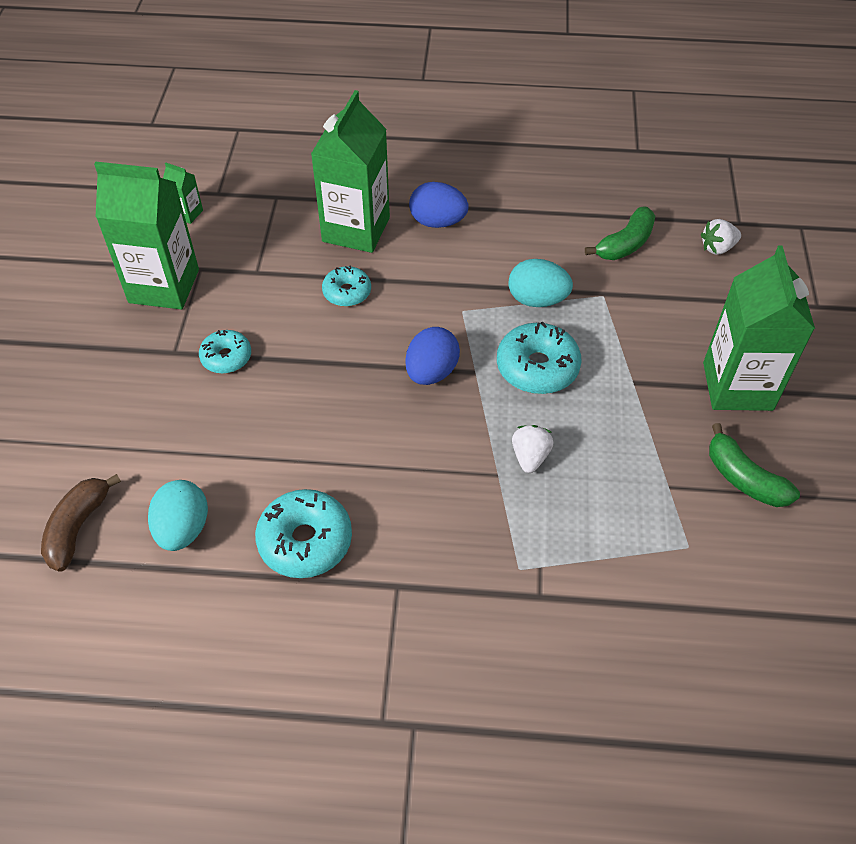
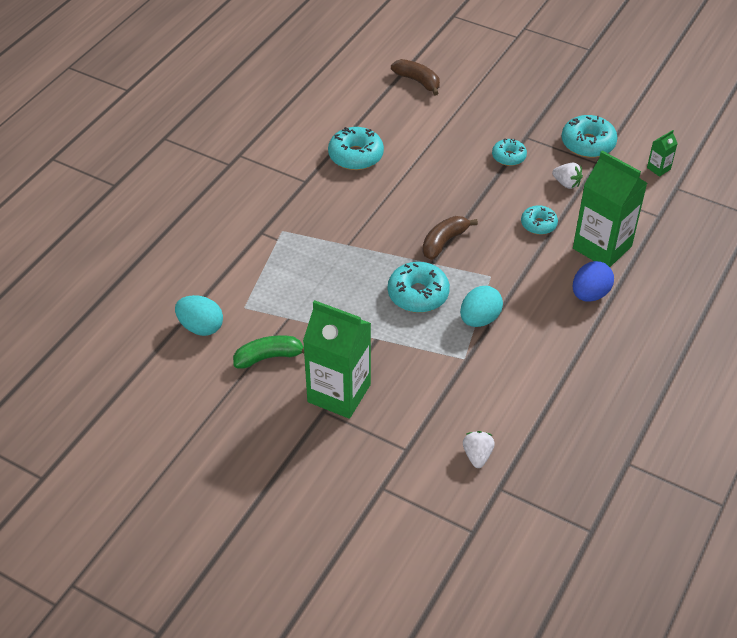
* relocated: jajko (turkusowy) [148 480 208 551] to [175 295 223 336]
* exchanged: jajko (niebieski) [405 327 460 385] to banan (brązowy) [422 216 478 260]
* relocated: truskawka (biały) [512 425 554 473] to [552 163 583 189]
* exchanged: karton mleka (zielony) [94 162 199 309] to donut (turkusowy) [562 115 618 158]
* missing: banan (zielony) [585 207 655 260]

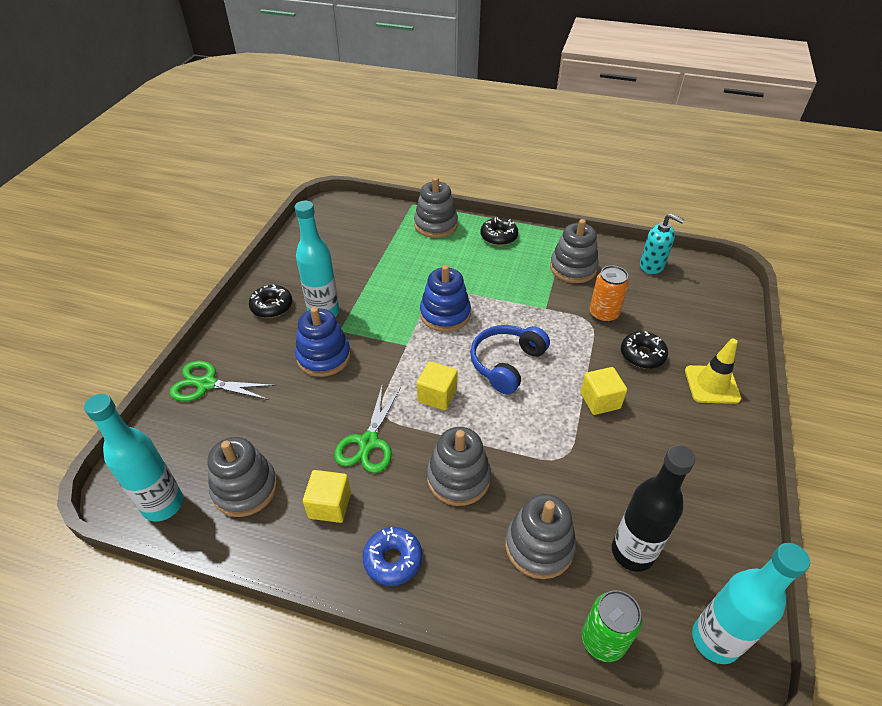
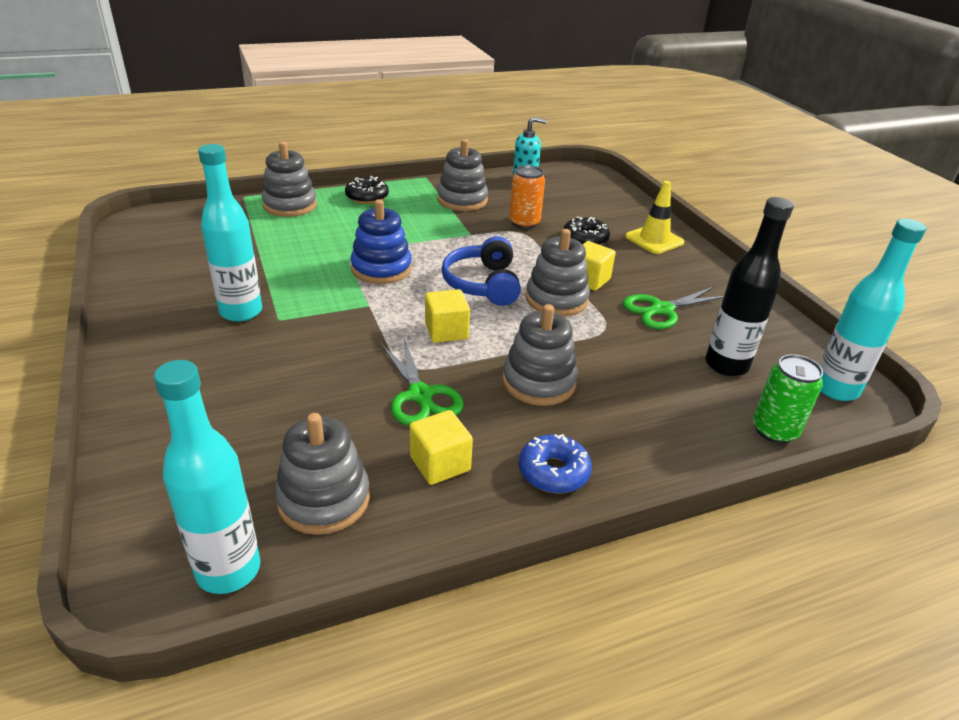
* relocated: zabawka nakładanka (szary) [505 494 576 579] to [526 229 590 317]
* relocated: nożyczki (zielony) [170 361 276 402] to [623 287 724 329]
* missing: donut (czarny) [249 284 292 318]
* missing: zabawka nakładanka (niebieski) [295 307 351 377]

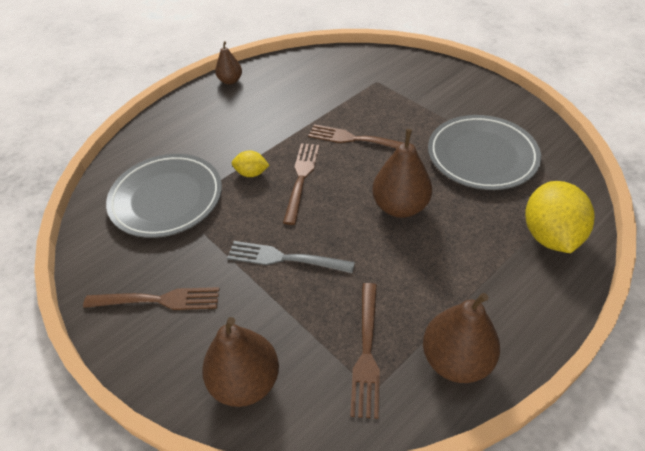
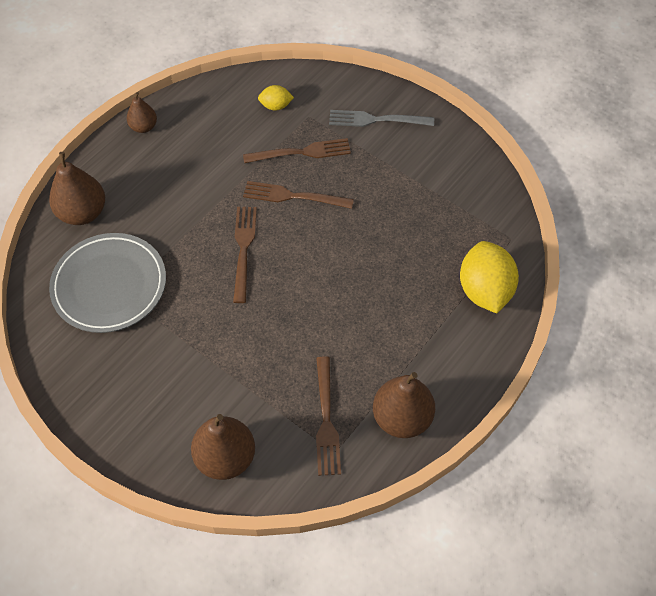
* relocated: gruszka (brązowy) [372 129 432 218] to [49 152 105 225]
* relocated: widelec (brązowy) [83 287 220 310] to [243 138 351 163]
* relocated: cytryna (żółty) [232 151 269 177] to [258 85 294 111]
* relocated: widelec (szary) [227 241 355 273] to [329 110 434 127]
* missing: talerz (szary) [428 115 541 190]

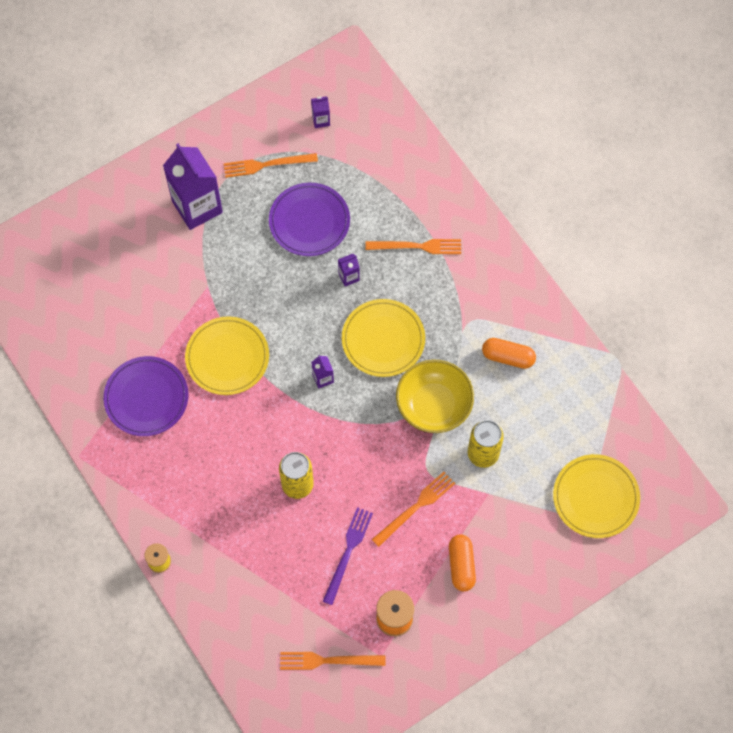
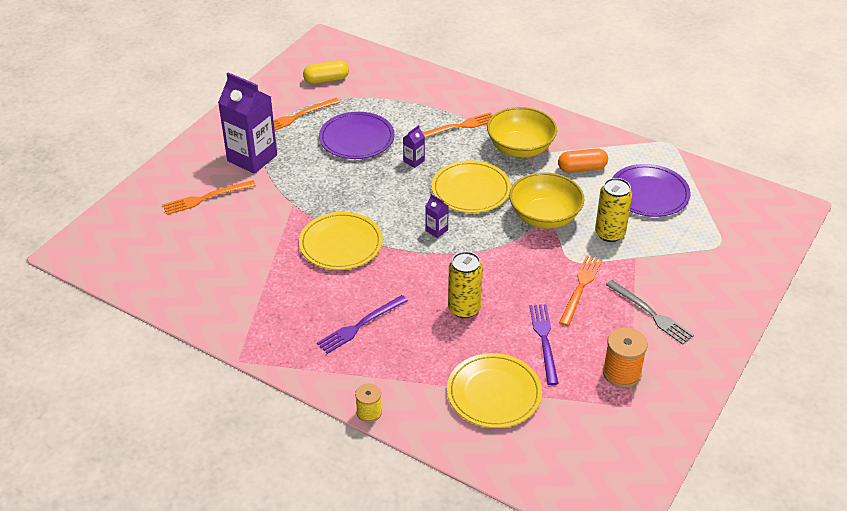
* relocated: widelec (pomarańczowy) [280 652 386 670] to [162 180 256 215]
* exchanged: karton mleka (fioletowy) [311 96 330 128] to kapsułka (żółty) [303 60 349 84]
* appeared: widelec (fioletowy) [317 295 408 354]
* relocated: talerz (żółty) [553 454 640 538] to [447 353 542 428]
* appeared: miska (żółty) [487 107 557 157]
* exchanged: kapsułka (pomarańczowy) [449 534 476 591] to widelec (szary) [606 280 694 345]
* relocated: talerz (fioletowy) [103 356 189 436] to [612 164 691 217]

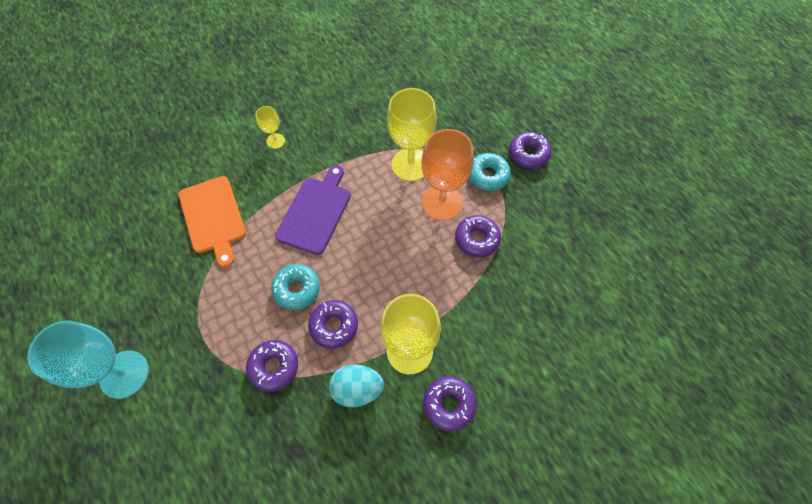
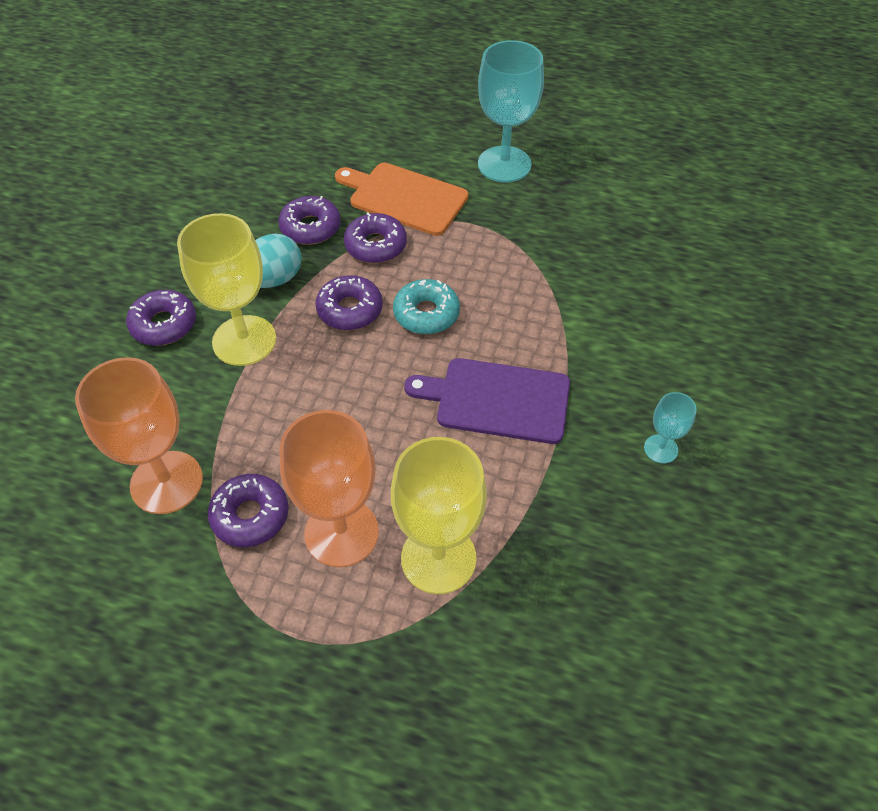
* appeared: kielich (pomarańczowy) [75 357 203 514]
* relocated: donut (fioletowy) [509 132 551 169] to [278 196 341 245]
* relocated: deska do krojenia (pomarańczowy) [179 176 246 267] to [335 163 469 236]
* spun: deska do krojenia (fioletowy) [275 165 351 255] = [404 358 570 444] 120 degrees clockwise
* colour: kielich (żółty) [255 106 285 149] to kielich (turkusowy) [644 392 697 464]
* missing: donut (turkusowy) [469 153 511 191]

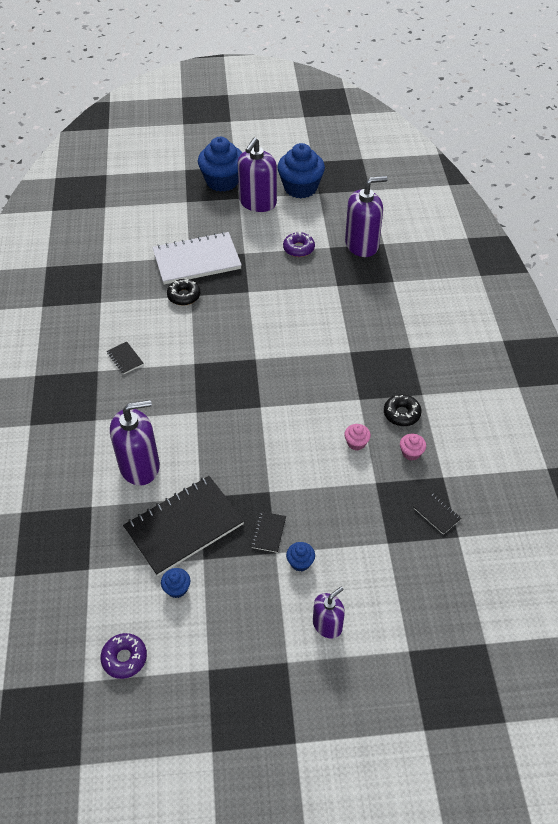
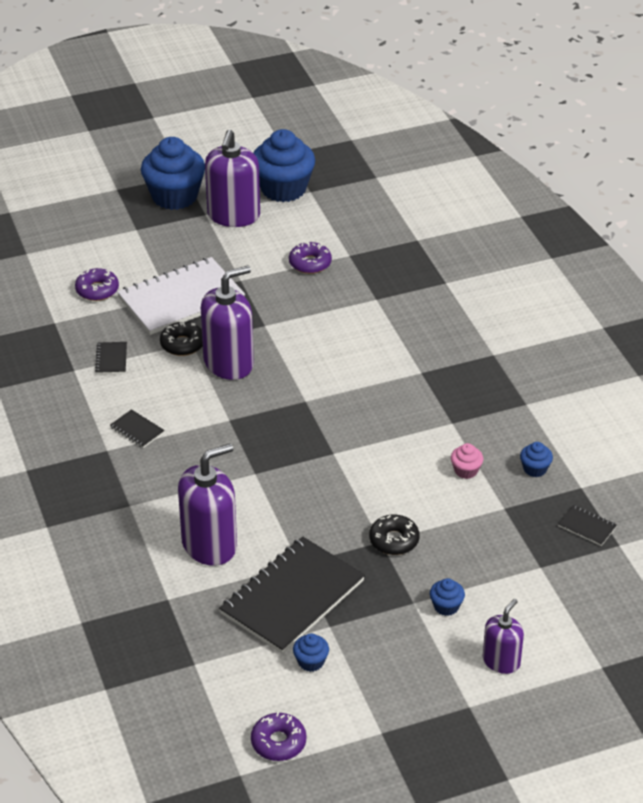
* appeared: donut (fioletowy) [75 268 119 301]
* relocated: zeszyt (czarny) [251 511 286 553] to [95 342 127 374]
* relocated: dozownik mydła (fioletowy) [345 176 388 257] to [201 265 254 380]
* relocated: donut (czarny) [384 394 422 426] to [369 515 420 555]
* colour: muffinka (różowy) [400 434 426 461] to muffinka (niebieski) [520 442 553 477]

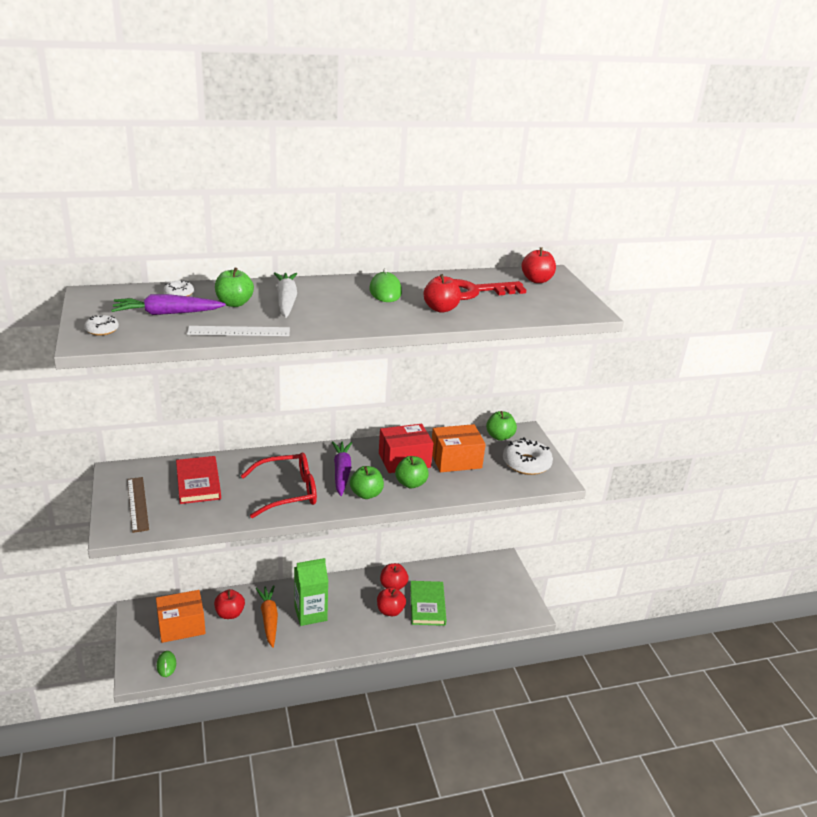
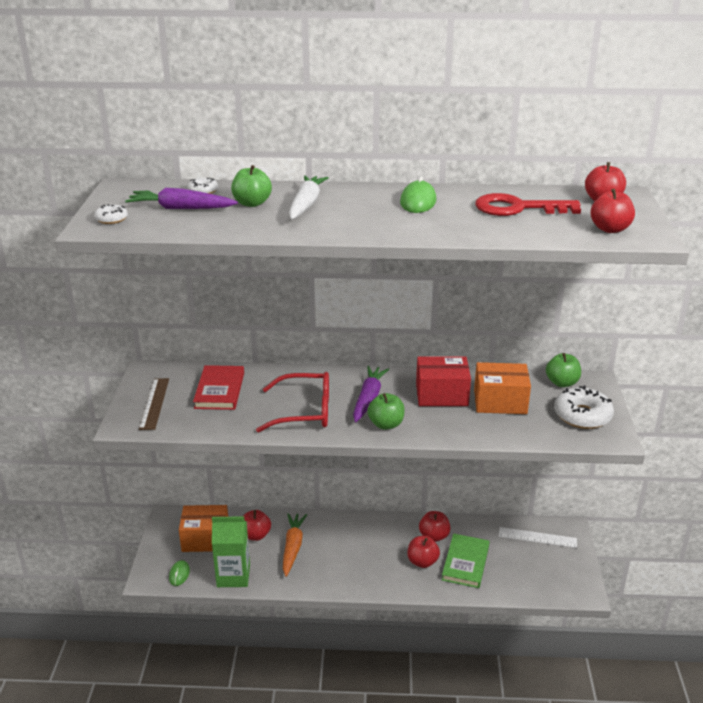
* relocated: karton mleka (zielony) [294 558 329 626] to [212 516 250 587]
* relocated: linijka (biały) [187 326 290 336] to [499 527 577 548]
* relocated: jabłko (czerwony) [424 274 461 313] to [590 189 635 233]
* missing: jabłko (zielony) [395 456 429 488]

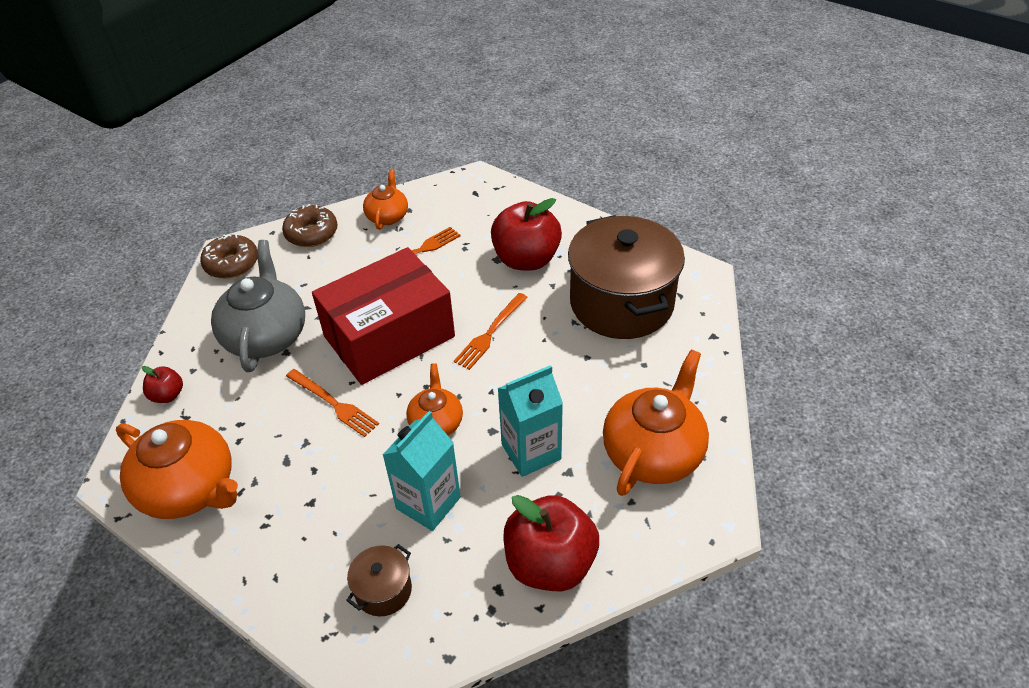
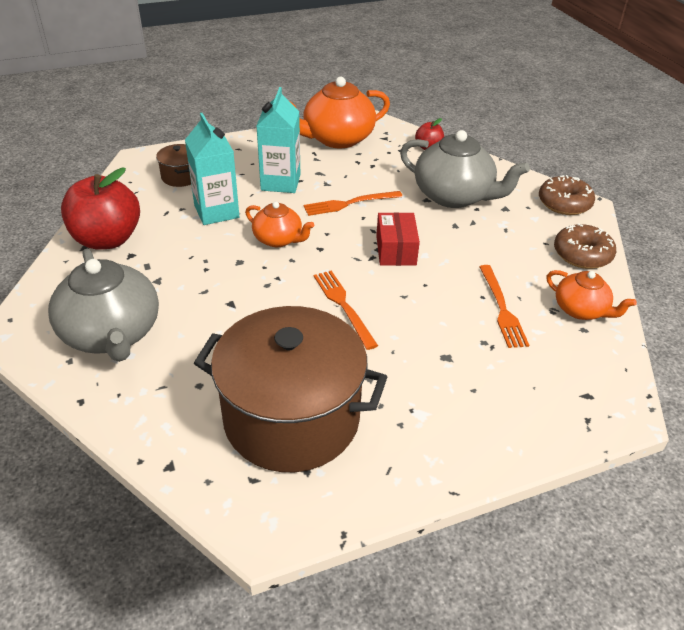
* colour: imbryk (pomarańczowy) [603 349 709 496] to imbryk (szary) [48 249 159 362]
* relocated: karton mleka (turkusowy) [497 365 563 477] to [257 87 300 193]
* size: pudełko (czerwony) [312 247 455 385] = [376 212 420 266] x0.46
* missing: jabłko (czerwony) [491 198 562 270]

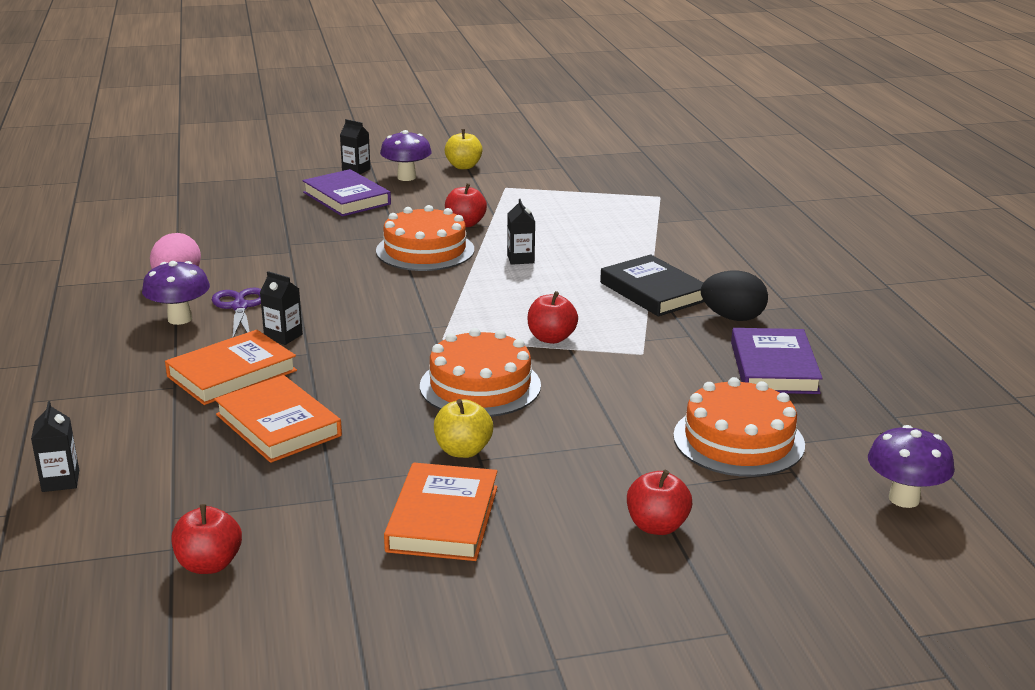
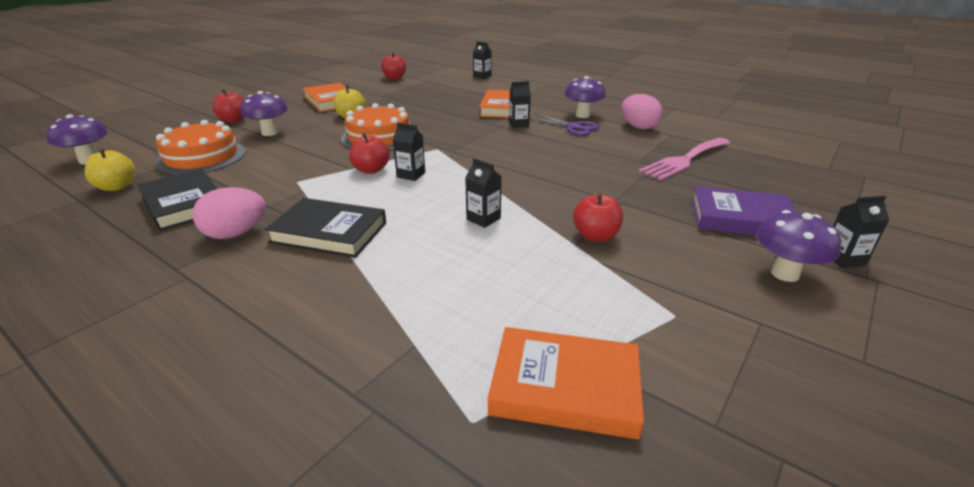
* relocated: jabłko (żółty) [445 129 482 169] to [84 148 136 191]
* colour: książka (fioletowy) [731 328 823 394] to książka (czarny) [137 169 217 231]
* colour: jajko (czarny) [701 271 768 321] to jajko (różowy) [192 187 266 239]
* appeared: grzyb (fioletowy) [241 91 288 136]
* appeared: karton mleka (czarny) [393 123 425 181]
* relocated: książka (pomarańczowy) [214 375 342 463] to [488 327 644 439]
* appeared: widelec (różowy) [639 138 730 181]
* missing: tort (pomarańczowy) [376 205 474 271]

